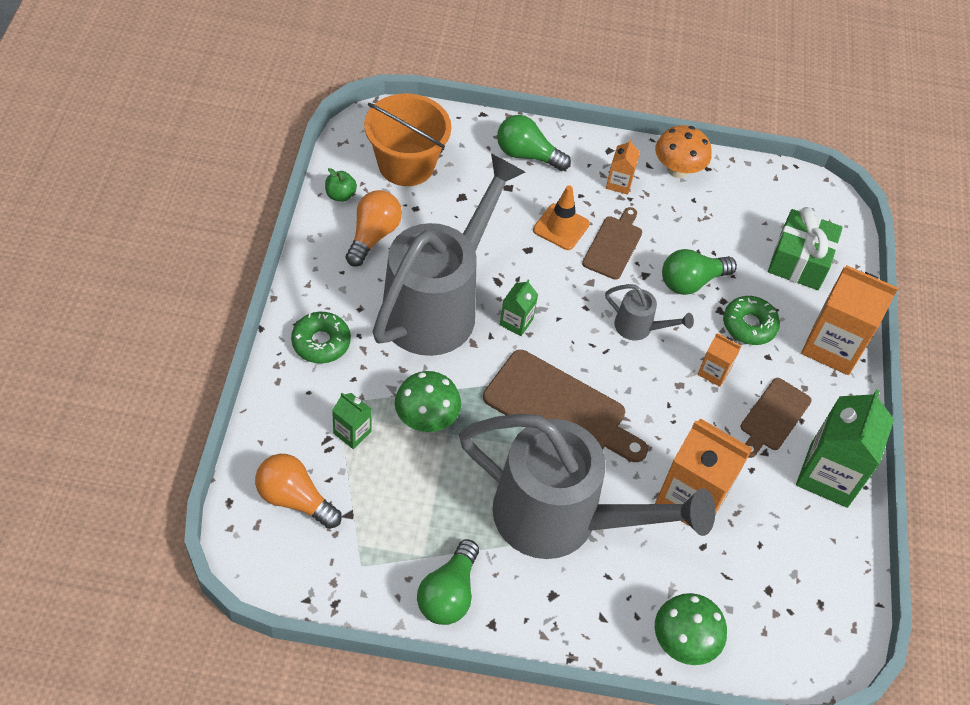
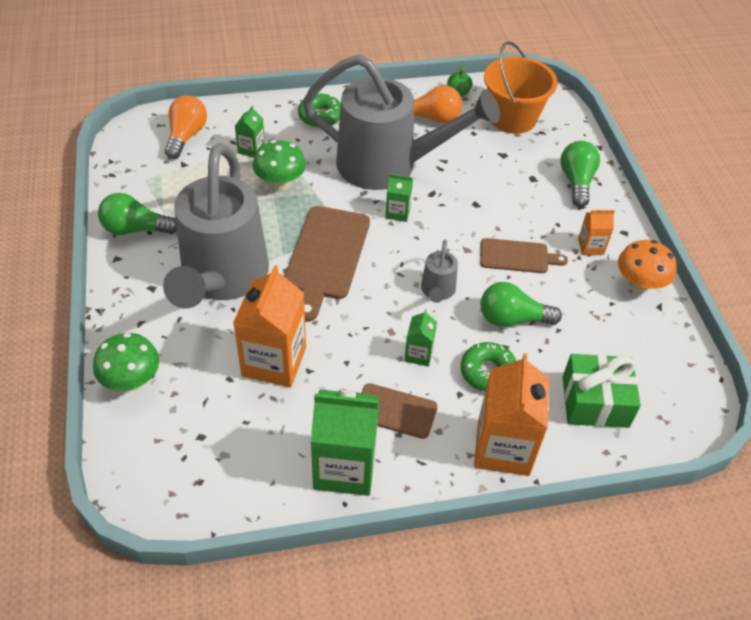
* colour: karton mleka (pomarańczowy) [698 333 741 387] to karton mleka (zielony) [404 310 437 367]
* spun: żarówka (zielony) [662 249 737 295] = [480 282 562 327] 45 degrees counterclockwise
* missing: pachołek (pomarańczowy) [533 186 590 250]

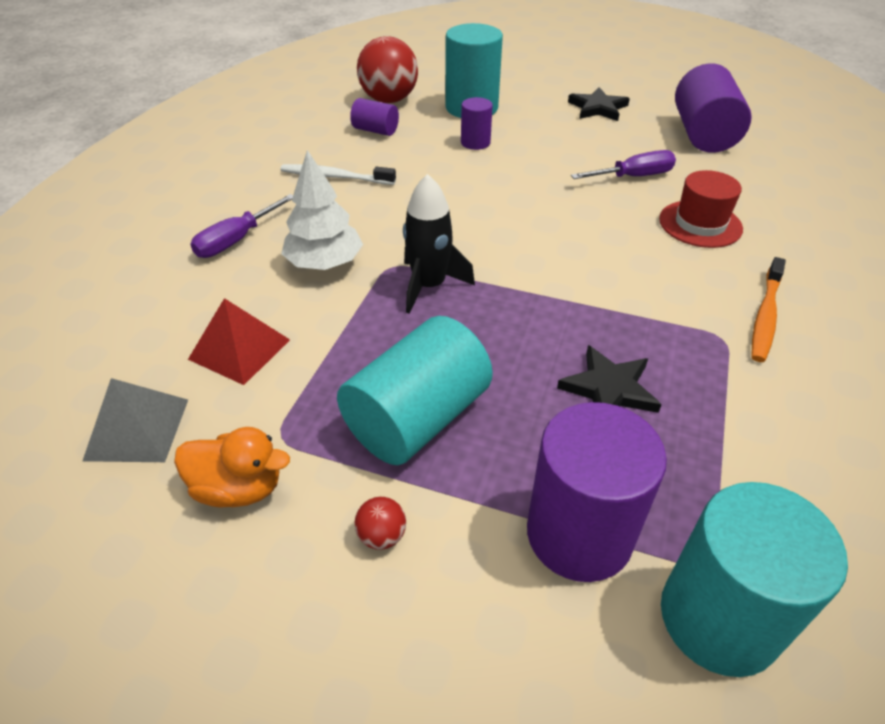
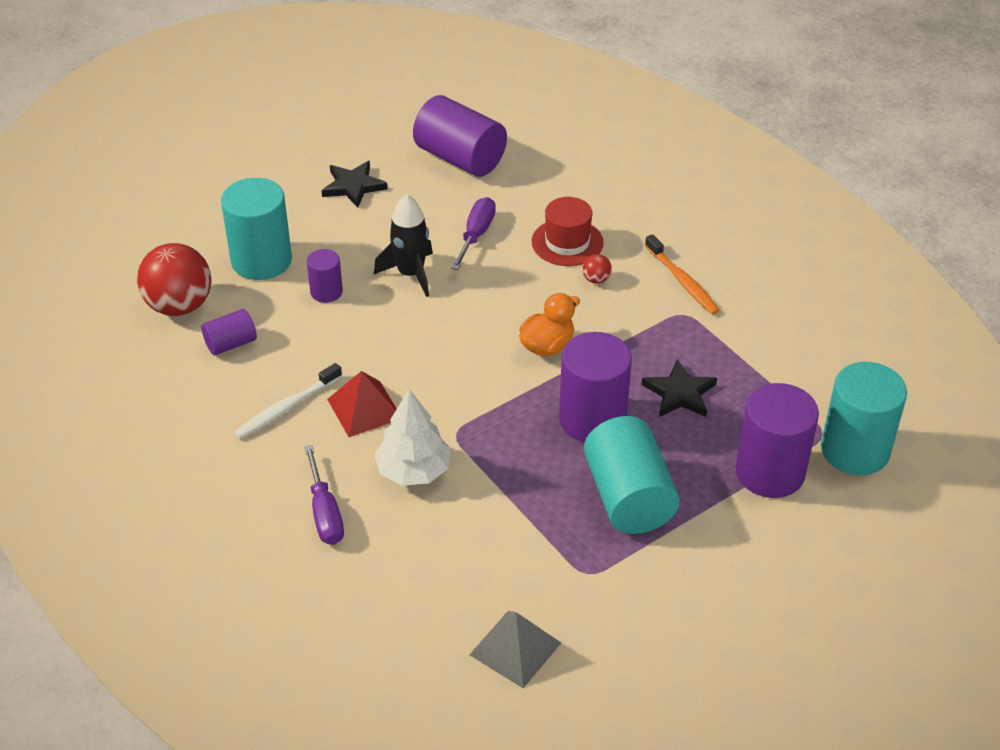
* relocated: piramida (czerwony) [188 298 290 385] to [327 371 397 437]
* relocated: rakieta (czarny) [403 174 475 314] to [374 194 433 297]
* relocated: kaczka (pomarańczowy) [174 427 290 507] to [519 293 580 356]
* appeared: walec (fioletowy) [559 332 632 443]
* relocated: piłka (czerwony) [355 497 406 550] to [582 254 612 284]

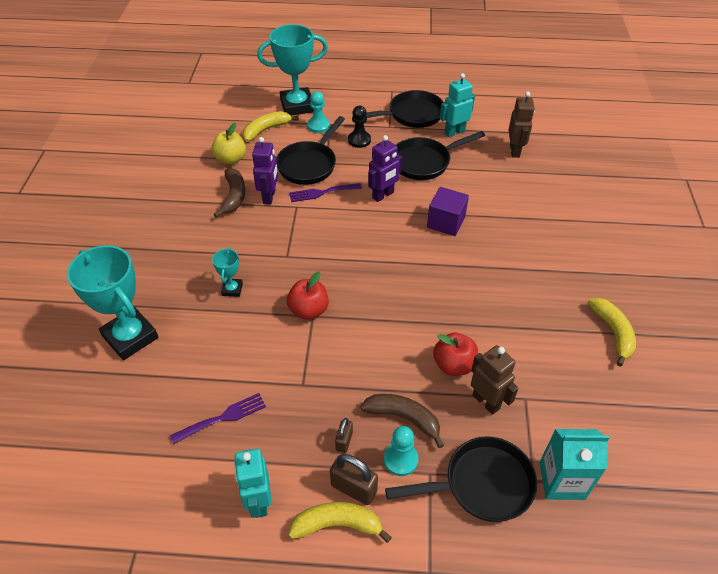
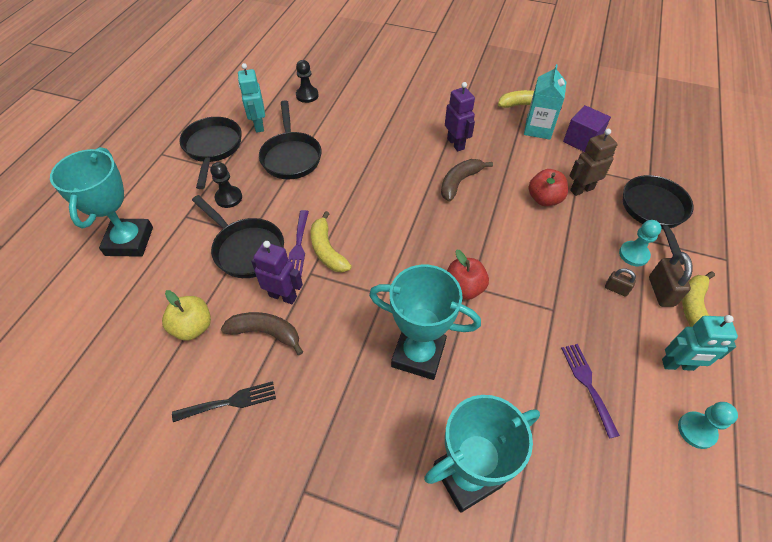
* appeared: widelec (czarny) [172 381 276 422]
* exchanged: robot (brązowy) [509 91 535 158] to pionek (czarny) [296 60 319 103]
* relocated: banan (żółty) [243 111 299 142] to [311 211 352 272]
* size: puchar (turkusowy) [212 247 243 297] = [369 265 481 380] x2.12
* relocated: banan (brązowy) [361 394 444 448] to [441 159 493 202]
* relocated: robot (fioletowy) [368 135 402 202] to [445 82 475 151]
* relocated: karton mleka (turkusowy) [539 429 610 500] to [524 64 566 140]
* relocated: sześcian (fioletowy) [427 187 469 236] to [563 105 611 152]
* spun: kłódka (brązowy) [330 454 378 505] = [649 252 693 307] 45 degrees counterclockwise
* relocated: pionek (turkusowy) [307 91 330 133] to [678 402 738 449]

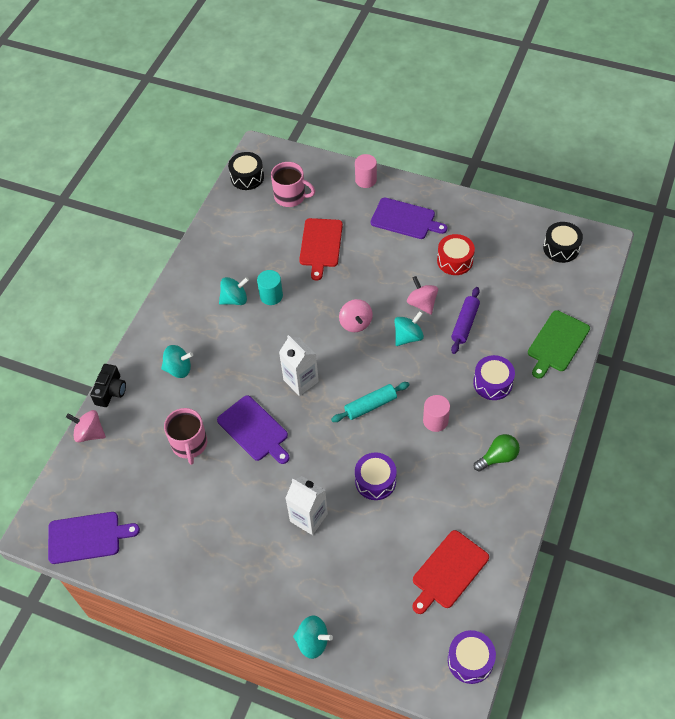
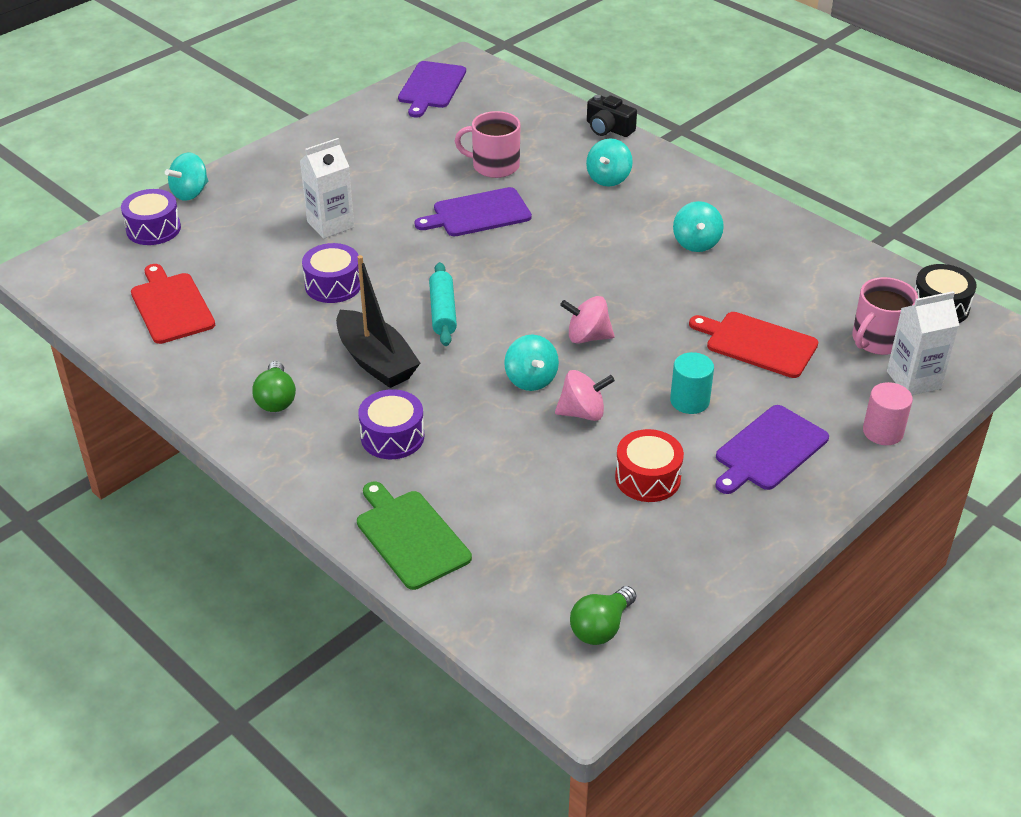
* relocated: bęben (fioletowy) [448 630 496 684] to [121 189 181 245]
* exchanged: walec (różowy) [423 395 450 432] to łódka (czarny) [336 255 420 388]
* exchanged: bęben (czarny) [543 222 583 263] to żarówka (zielony) [570 586 636 645]
* relocated: walec (turkusowy) [257 270 283 305] to [670 352 714 414]
* relocated: karton mleka (biały) [279 335 319 396] to [887 291 959 395]
* missing: bączek (różowy) [66 410 106 442]
* missing: wałek do ciasta (fioletowy) [451 287 480 354]

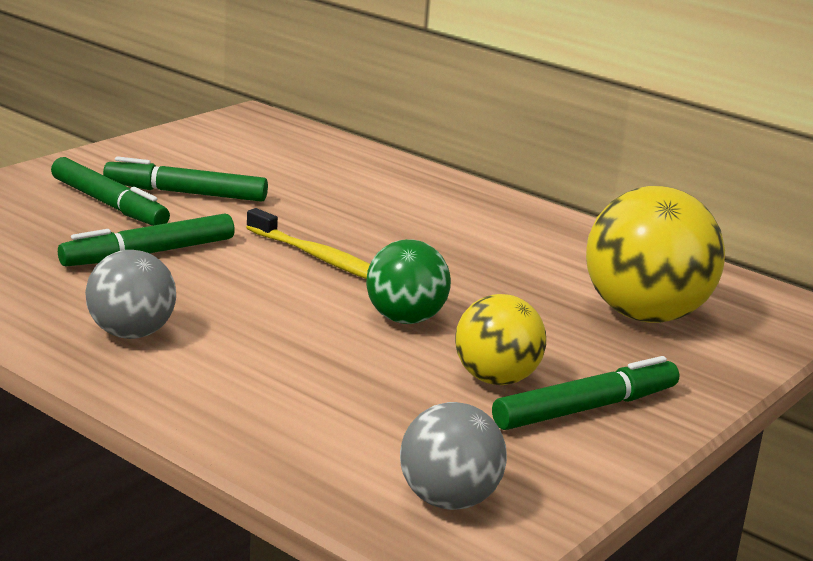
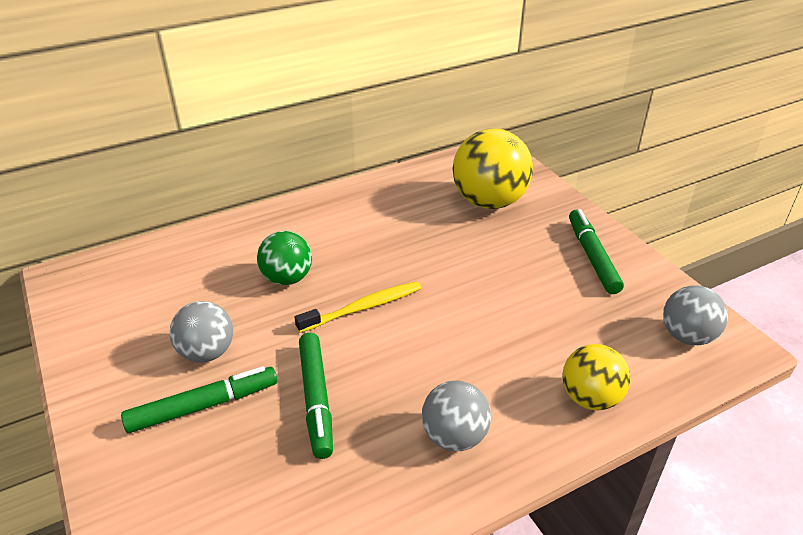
* exchanged: flamaster (zielony) [103 156 268 202] to piłka (szary) [170 301 233 363]
* relocated: piłka (zielony) [366 239 451 324] to [257 231 312 285]
* relocated: piłka (żółty) [455 294 546 385] to [562 344 631 411]

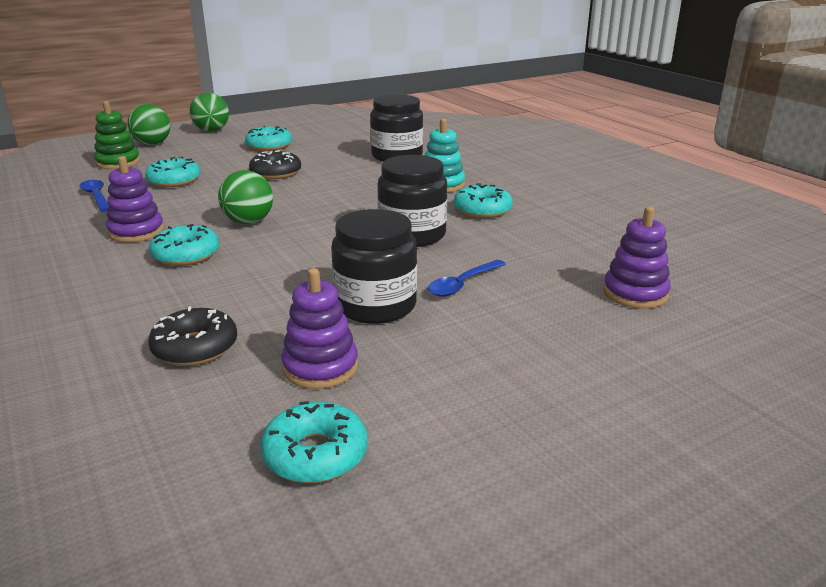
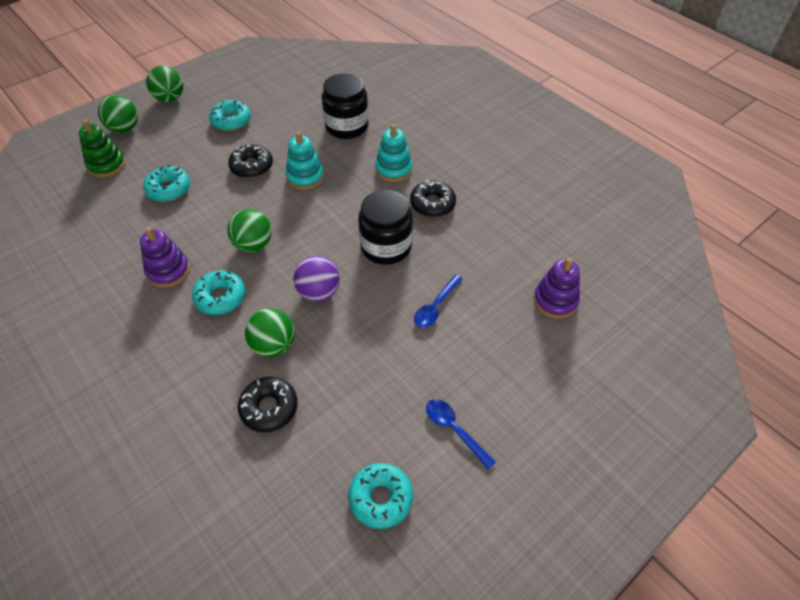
* appeared: piłka (zielony) [245 308 295 357]
* appeared: zabawka nakładanka (turkusowy) [286 132 324 190]
* appeared: piłka (fioletowy) [293 256 340 302]
* colour: donut (turkusowy) [454 184 513 218] to donut (czarny) [410 180 456 217]
* relocated: łyżka (niebieski) [79 180 109 212] to [426 399 496 469]
* missing: zabawka nakładanka (fioletowy) [281 268 358 389]
* missing: słoik (czarny) [331 209 417 324]

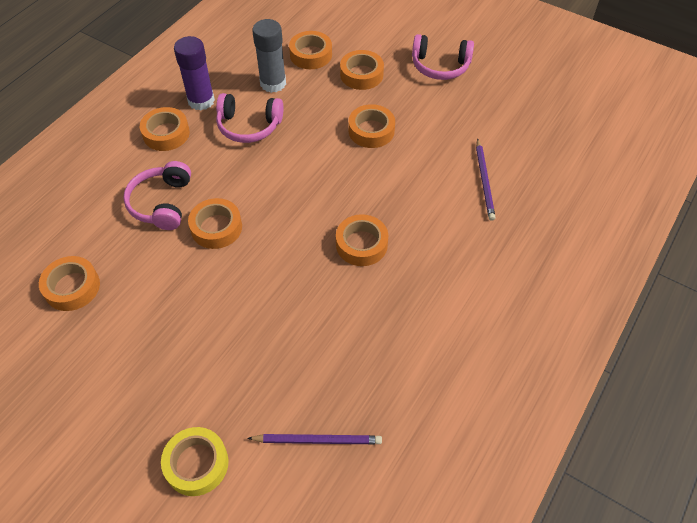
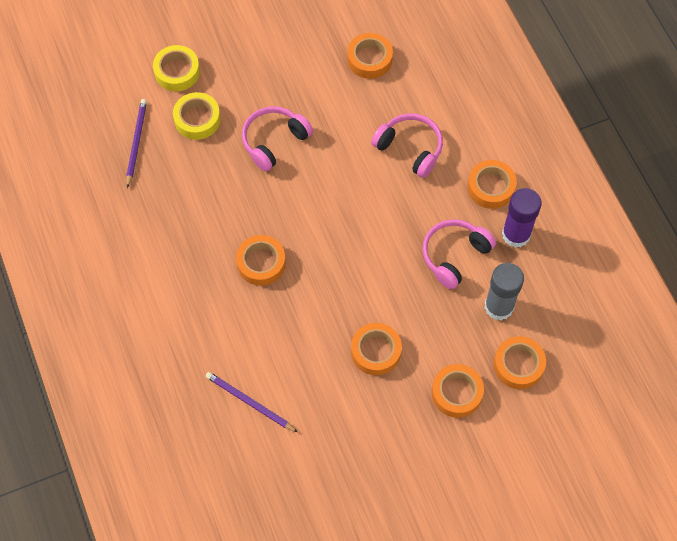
* spun: ołówek (fioletowy) [247 434 382 444] = [126 99 147 188] 150 degrees clockwise
* appeared: taśma klejąca (żółty) [173 92 221 140]
* relocated: słuchawki (różowy) [412 34 474 80] to [242 106 313 172]
* missing: taśma klejąca (pomarańczowy) [188 198 242 249]

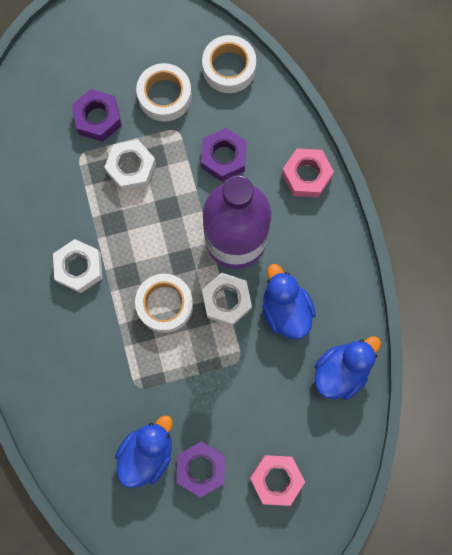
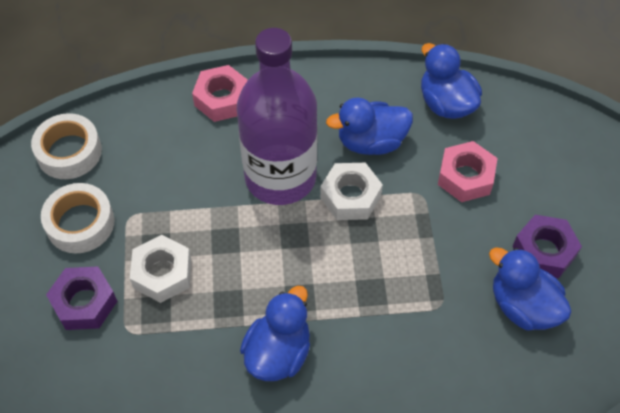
* exchanged: nakrętka (biały) [53 239 102 293] to kaczka (niebieski) [240 286 310 381]
* relocated: nakrętka (różowy) [250 455 305 506] to [438 141 497 202]
* missing: taśma klejąca (biały) [135 274 193 333]
* missing: nakrętka (fioletowy) [201 128 247 182]

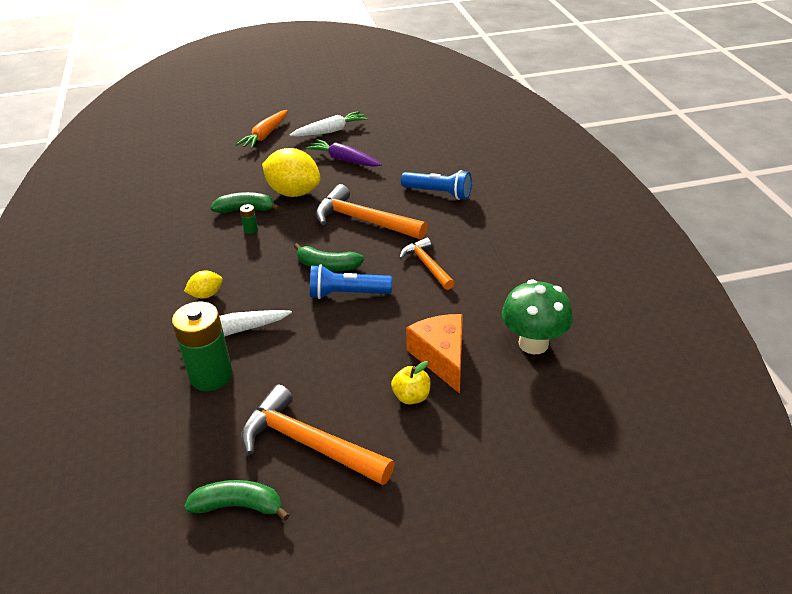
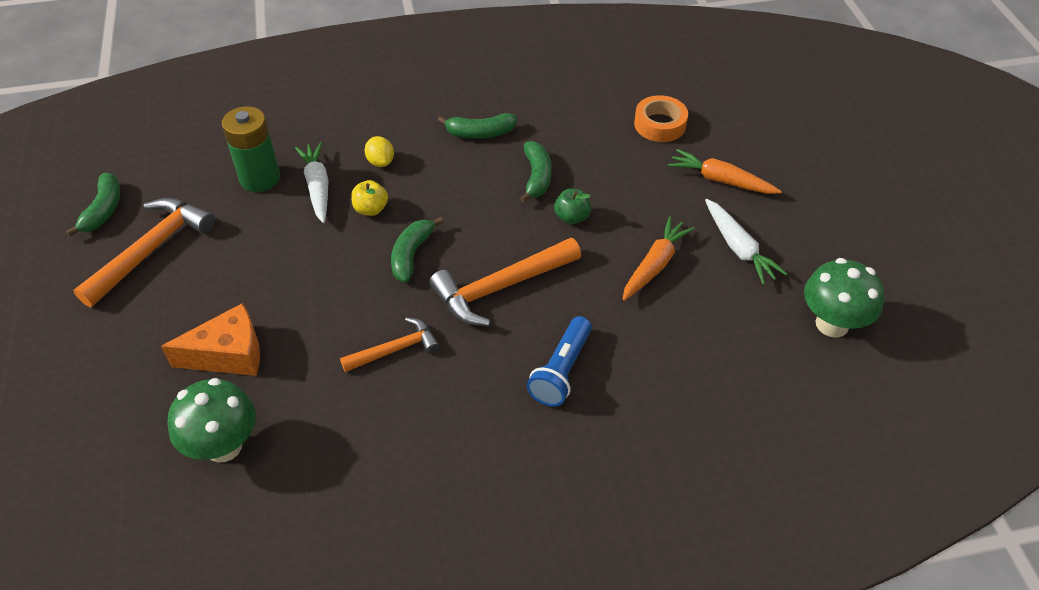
* relocated: jabłko (żółty) [391 361 430 404] to [351 180 388 216]
* spun: młotek (pomarańczowy) [315 184 427 240] = [429 238 581 326] 150 degrees counterclockwise
* appeared: banan (zielony) [437 113 517 139]
* exchanged: cytryna (żółty) [262 148 321 197] to jabłko (zielony) [554 189 591 224]
* colour: marchewka (fioletowy) [305 139 382 167] to marchewka (pomarańczowy) [623 217 695 301]
* appeared: taśma klejąca (pomarańczowy) [634 95 688 142]
* appeared: grzyb (zielony) [804 258 884 338]
* missing: bateria (zielony) [240 204 258 234]
* missing: latarka (niebieski) [310 264 392 299]

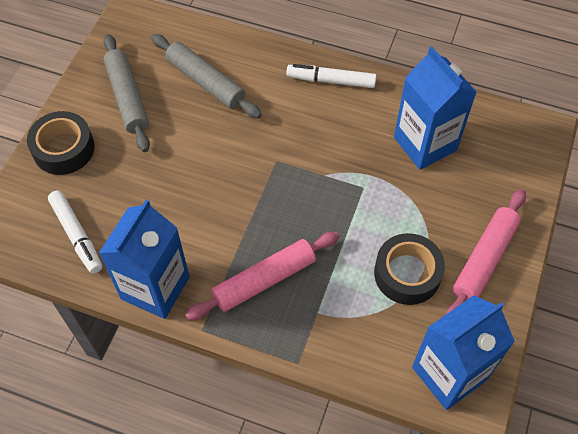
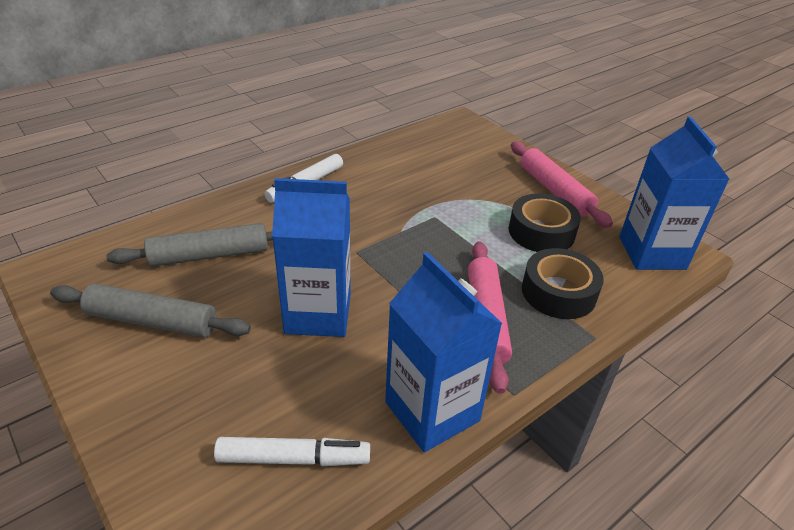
* relocated: karton mleka (niebieski) [394 46 477 170] to [272 178 351 337]
* relocated: taśma klejąca (czarny) [27 111 95 175] to [522 248 604 319]

